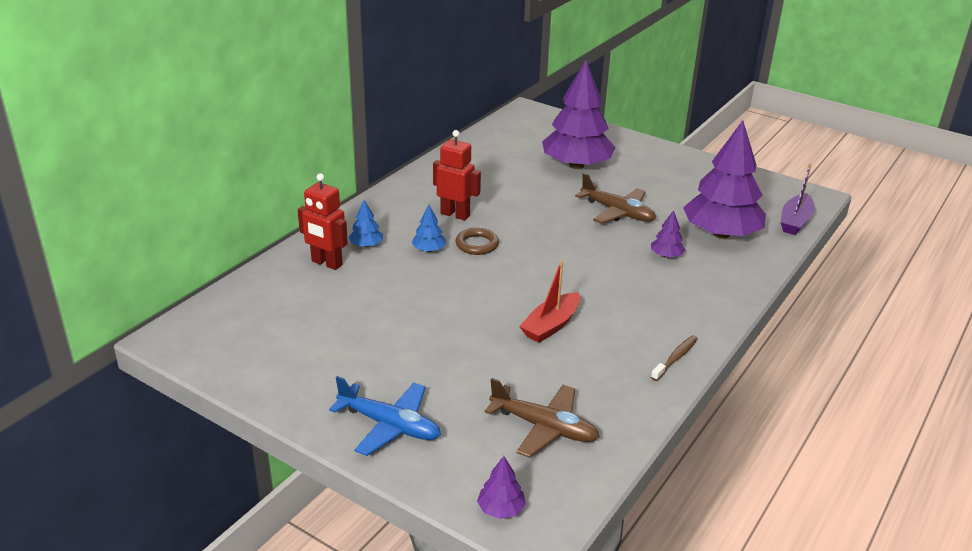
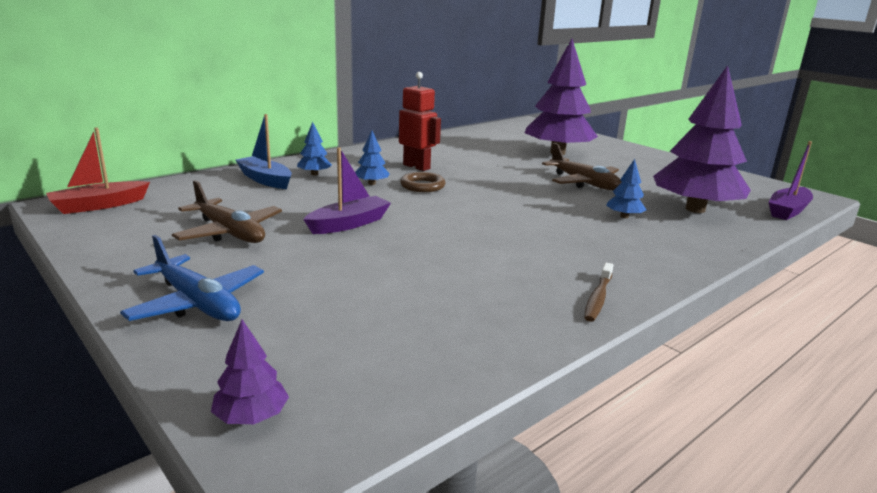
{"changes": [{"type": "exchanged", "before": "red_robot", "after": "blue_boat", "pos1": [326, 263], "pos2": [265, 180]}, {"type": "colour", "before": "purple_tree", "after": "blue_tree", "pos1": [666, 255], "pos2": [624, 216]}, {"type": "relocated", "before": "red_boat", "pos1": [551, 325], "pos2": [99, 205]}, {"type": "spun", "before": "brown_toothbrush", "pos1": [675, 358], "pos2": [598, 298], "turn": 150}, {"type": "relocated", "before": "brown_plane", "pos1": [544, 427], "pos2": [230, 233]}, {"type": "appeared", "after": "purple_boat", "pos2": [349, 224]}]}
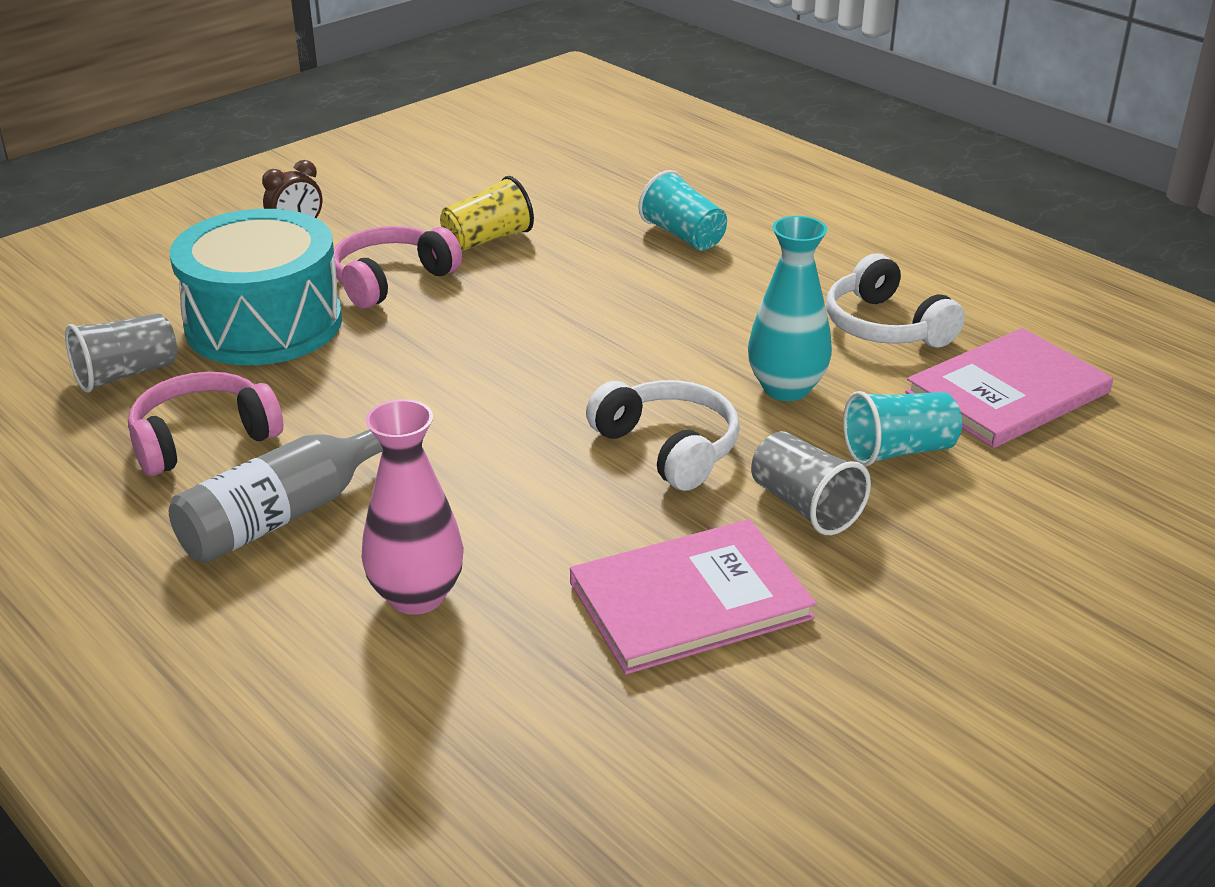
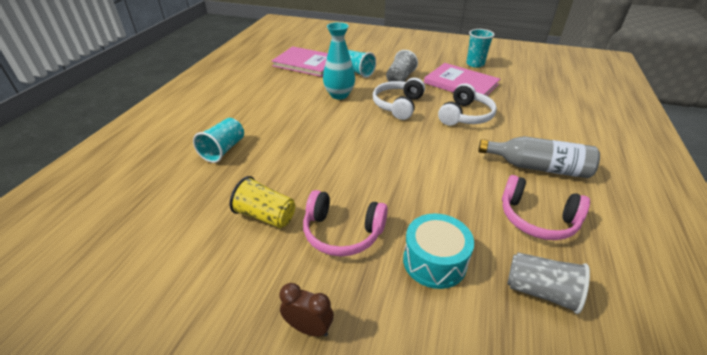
{"changes": [{"type": "size", "before": "turquoise_drum", "pos1": [264, 324], "pos2": [434, 261], "scale": 0.6}, {"type": "relocated", "before": "white_headphones", "pos1": [886, 326], "pos2": [465, 116]}, {"type": "missing", "before": "pink_vase", "pos1": [417, 596]}, {"type": "appeared", "after": "turquoise_cup", "pos2": [475, 64]}]}
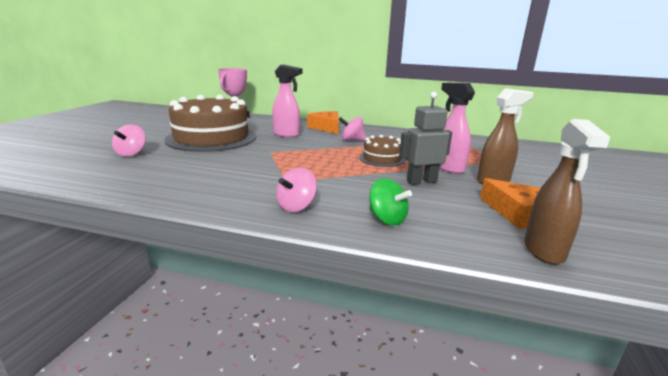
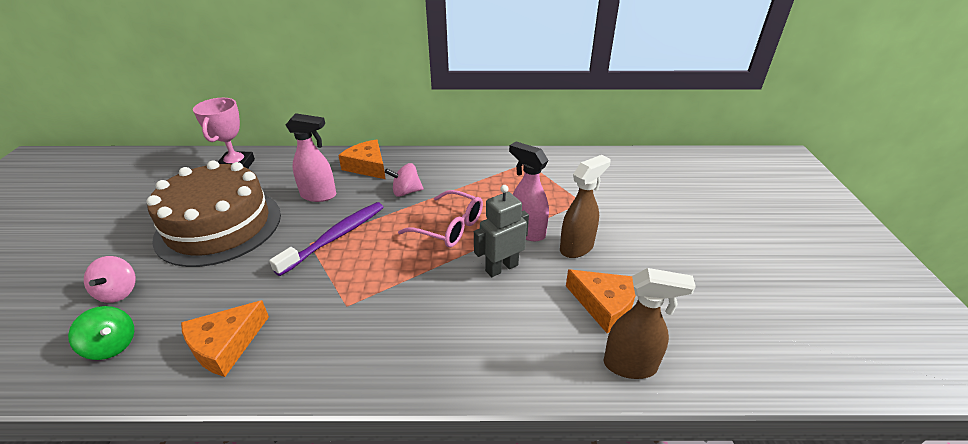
{"changes": [{"type": "spun", "before": "brown_spray_bottle", "pos1": [544, 251], "pos2": [630, 366], "turn": -75}, {"type": "exchanged", "before": "brown_cake", "after": "pink_glasses", "pos1": [382, 158], "pos2": [450, 227]}, {"type": "missing", "before": "pink_spinning_top", "pos1": [296, 206]}, {"type": "relocated", "before": "green_spinning_top", "pos1": [387, 219], "pos2": [112, 346]}, {"type": "appeared", "after": "purple_toothbrush", "pos2": [335, 237]}, {"type": "appeared", "after": "orange_cheese", "pos2": [225, 345]}]}
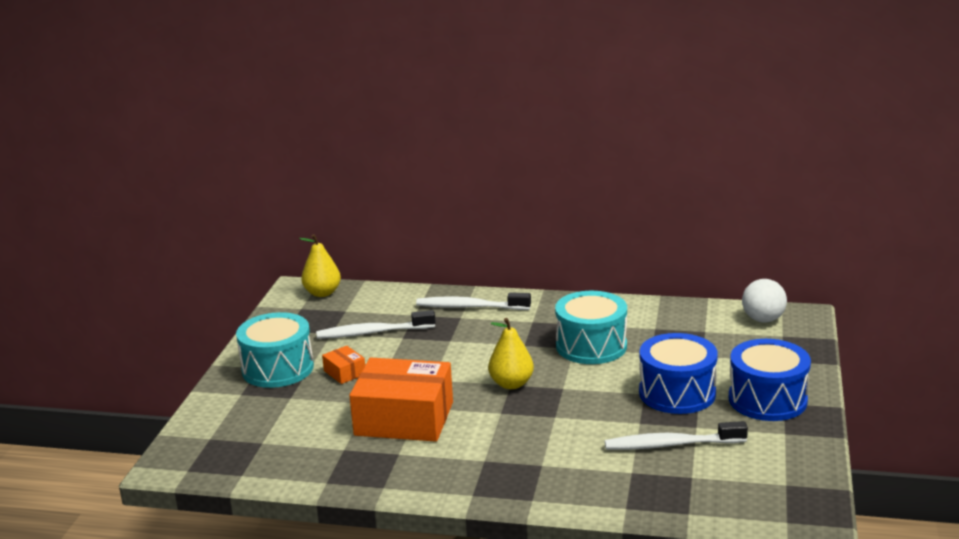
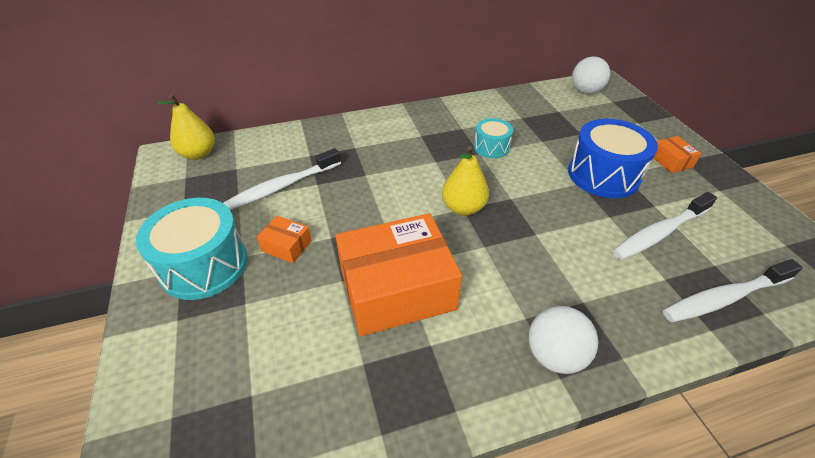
{"changes": [{"type": "size", "before": "turquoise_drum", "pos1": [591, 346], "pos2": [491, 147], "scale": 0.55}, {"type": "relocated", "before": "white_toothbrush", "pos1": [470, 307], "pos2": [723, 298]}, {"type": "exchanged", "before": "blue_drum", "after": "orange_box", "pos1": [767, 400], "pos2": [670, 161]}, {"type": "appeared", "after": "white_ball", "pos2": [554, 355]}]}
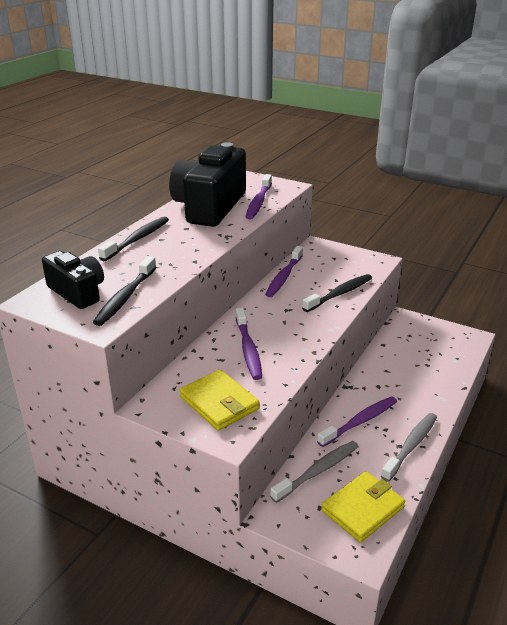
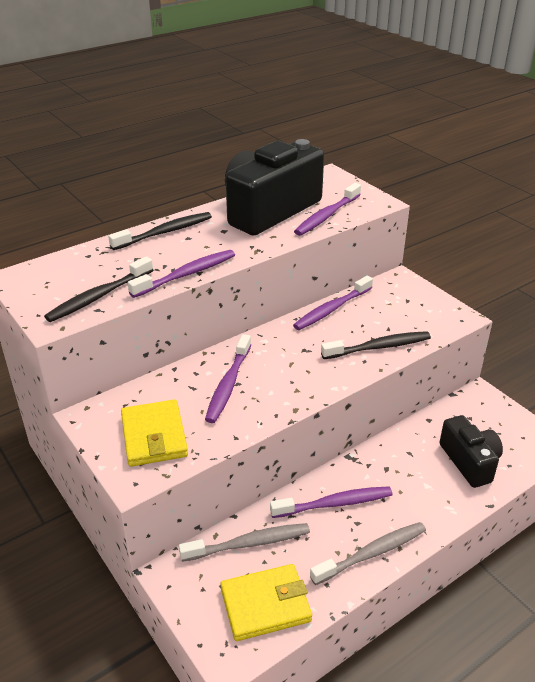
{"changes": [{"type": "relocated", "before": "black_camera", "pos1": [78, 292], "pos2": [469, 461]}, {"type": "appeared", "after": "purple_toothbrush", "pos2": [186, 275]}]}
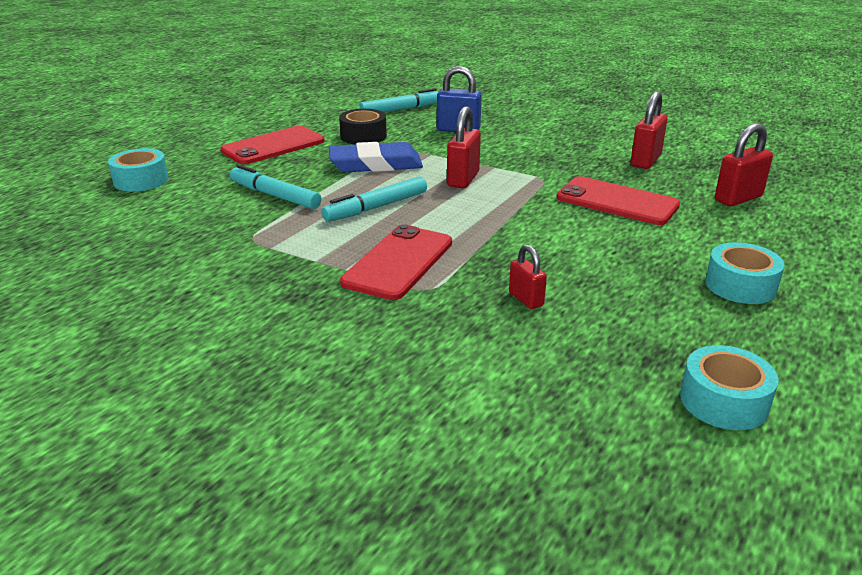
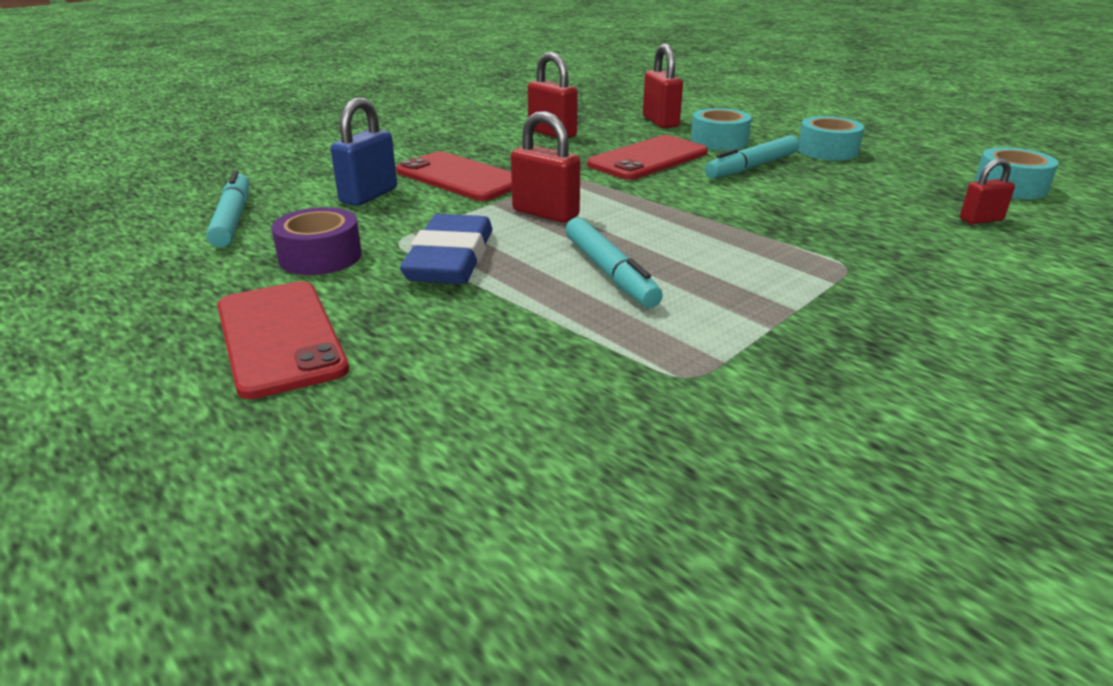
{"changes": [{"type": "colour", "before": "black_tape", "after": "purple_tape", "pos1": [363, 136], "pos2": [320, 257]}, {"type": "relocated", "before": "turquoise_tape", "pos1": [141, 180], "pos2": [719, 141]}, {"type": "relocated", "before": "turquoise_marker", "pos1": [275, 195], "pos2": [752, 167]}, {"type": "relocated", "before": "red_phone", "pos1": [398, 262], "pos2": [460, 177]}, {"type": "relocated", "before": "red_padlock", "pos1": [526, 299], "pos2": [981, 220]}]}
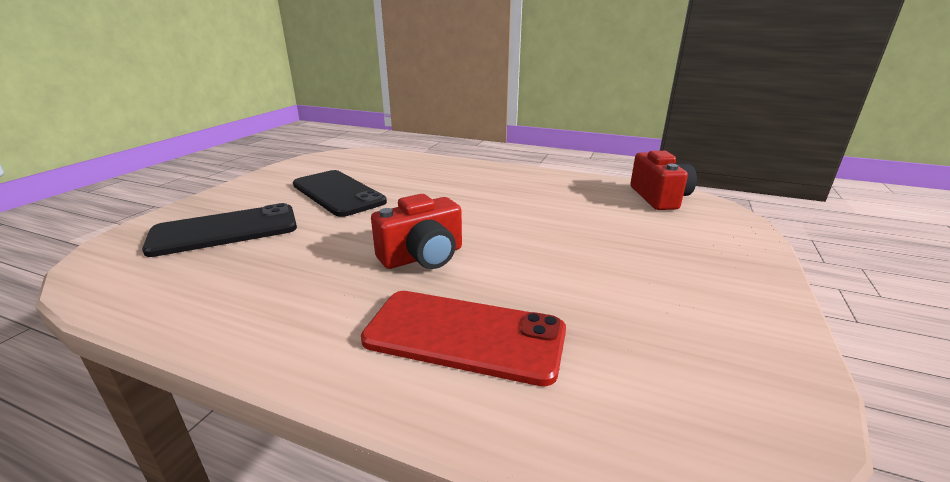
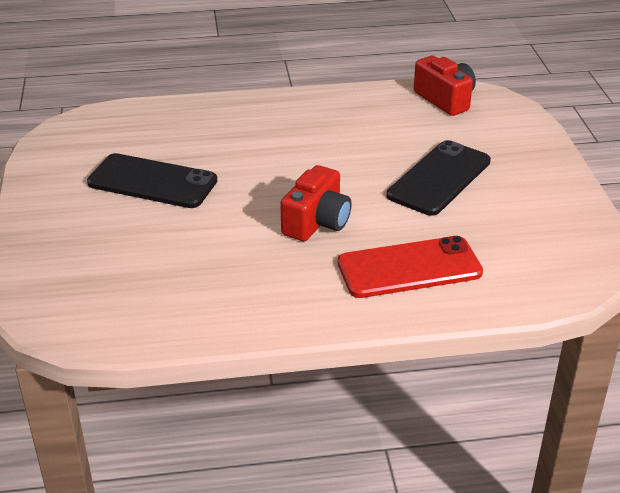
{"changes": [{"type": "relocated", "before": "black_phone", "pos1": [225, 230], "pos2": [439, 178]}]}
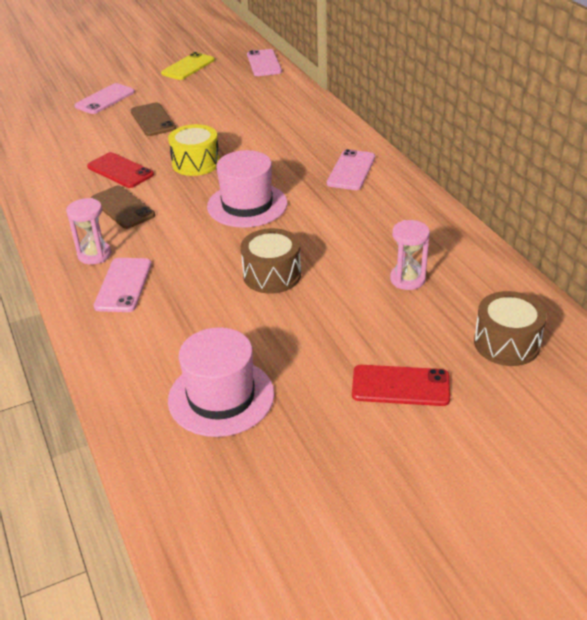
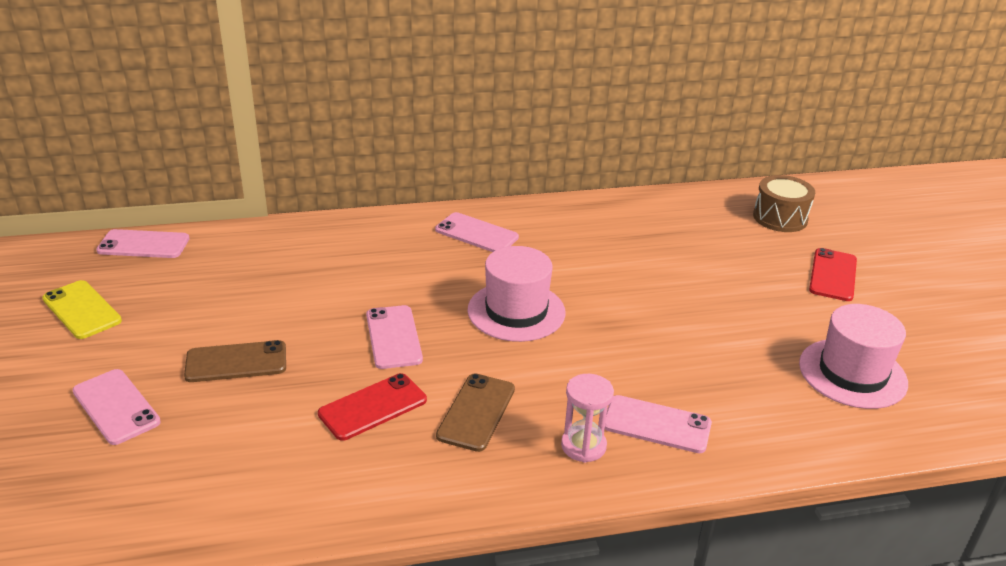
{"changes": [{"type": "exchanged", "before": "yellow_drum", "after": "pink_phone", "pos1": [196, 163], "pos2": [393, 337]}, {"type": "spun", "before": "brown_phone", "pos1": [122, 207], "pos2": [476, 412], "turn": -45}, {"type": "missing", "before": "pink_hourglass", "pos1": [407, 279]}, {"type": "missing", "before": "brown_drum", "pos1": [272, 275]}]}
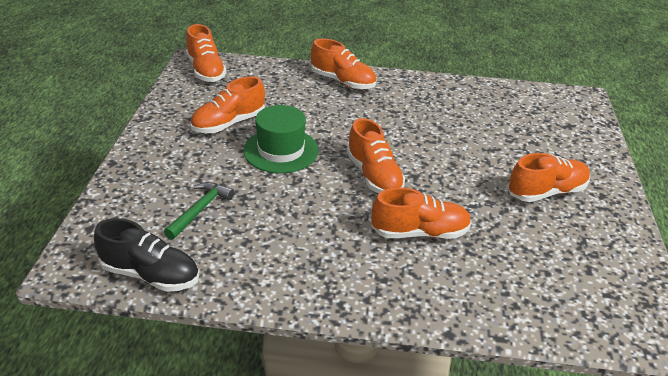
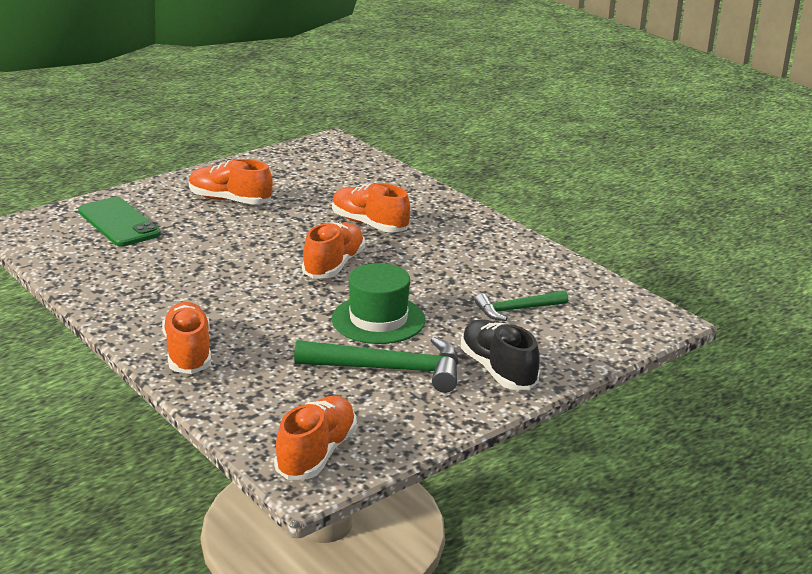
{"changes": [{"type": "exchanged", "before": "orange_shoe", "after": "green_hammer", "pos1": [229, 123], "pos2": [389, 369]}, {"type": "relocated", "before": "black_shoe", "pos1": [150, 274], "pos2": [498, 370]}, {"type": "appeared", "after": "green_phone", "pos2": [119, 223]}]}
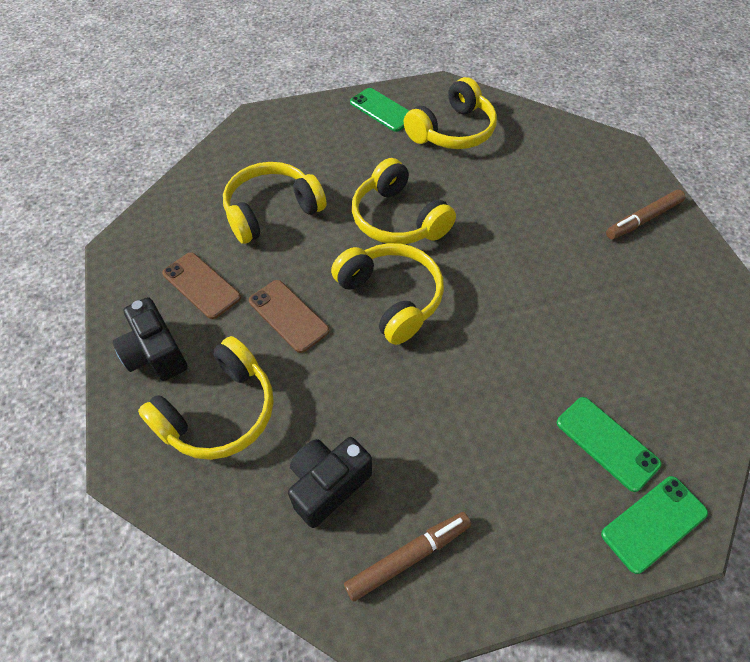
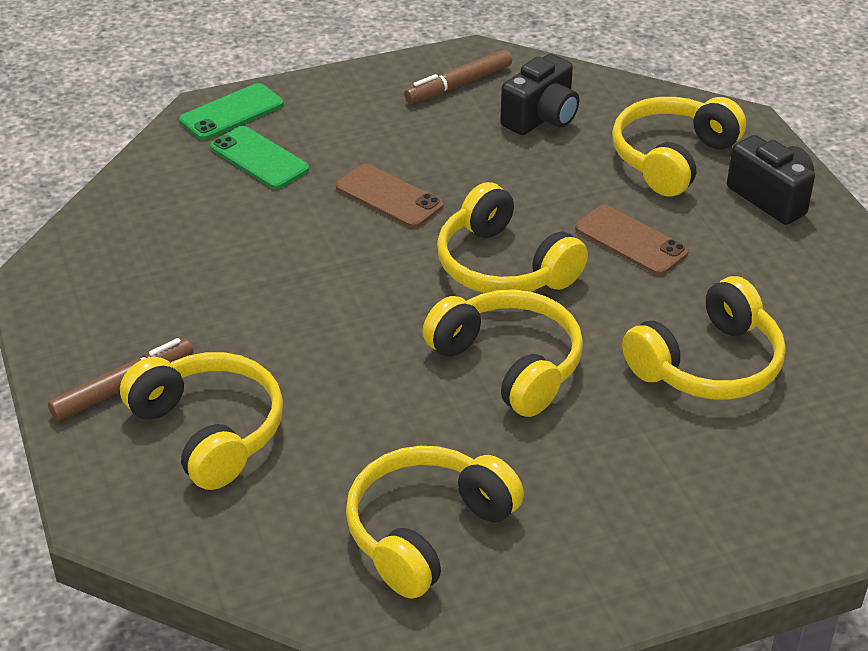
{"changes": [{"type": "missing", "before": "green_phone", "pos1": [382, 110]}, {"type": "relocated", "before": "brown_phone", "pos1": [201, 285], "pos2": [389, 196]}, {"type": "appeared", "after": "yellow_headphones", "pos2": [209, 431]}]}
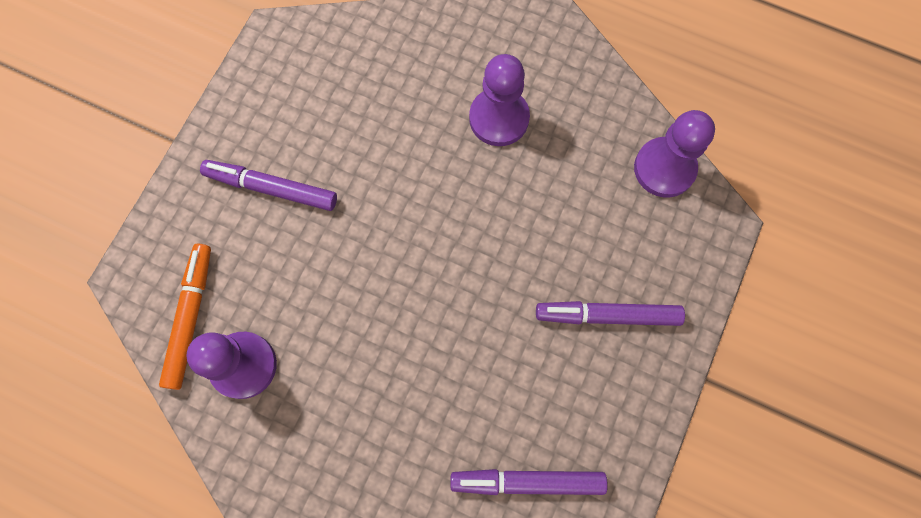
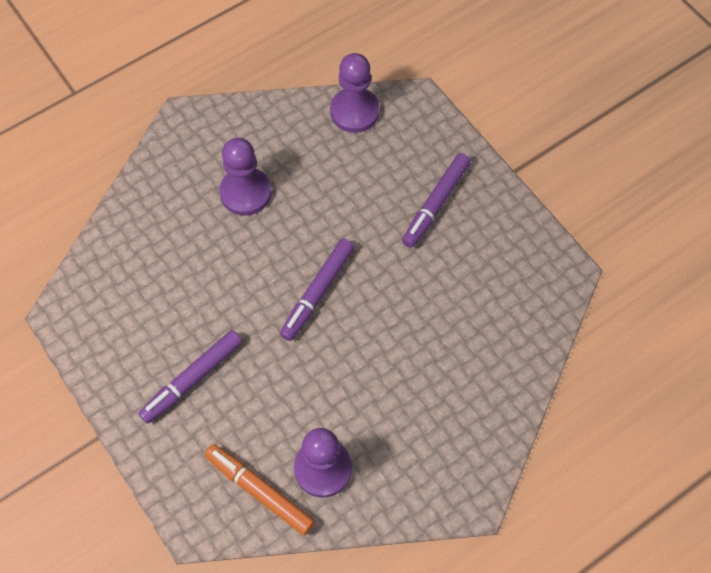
{"changes": [{"type": "relocated", "before": "purple_marker", "pos1": [527, 481], "pos2": [317, 292]}]}
